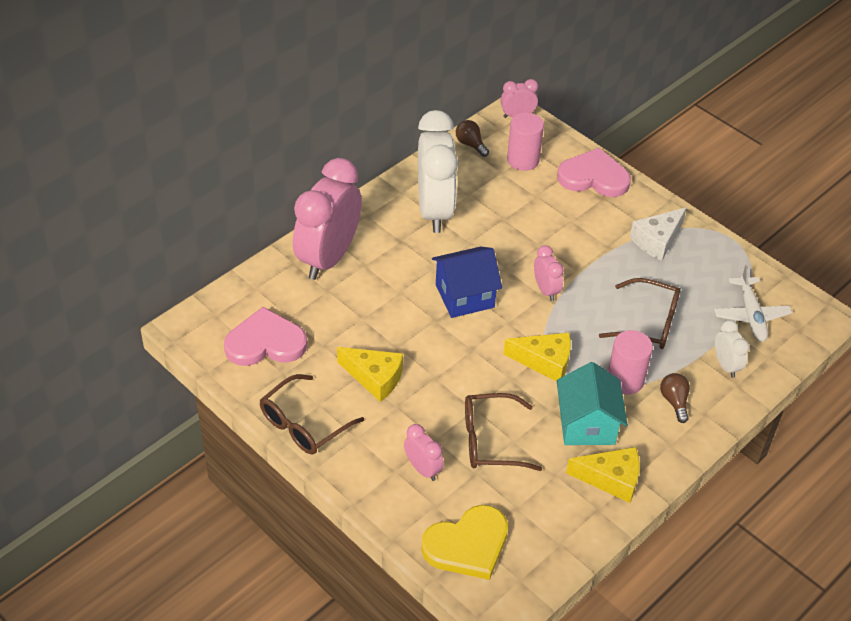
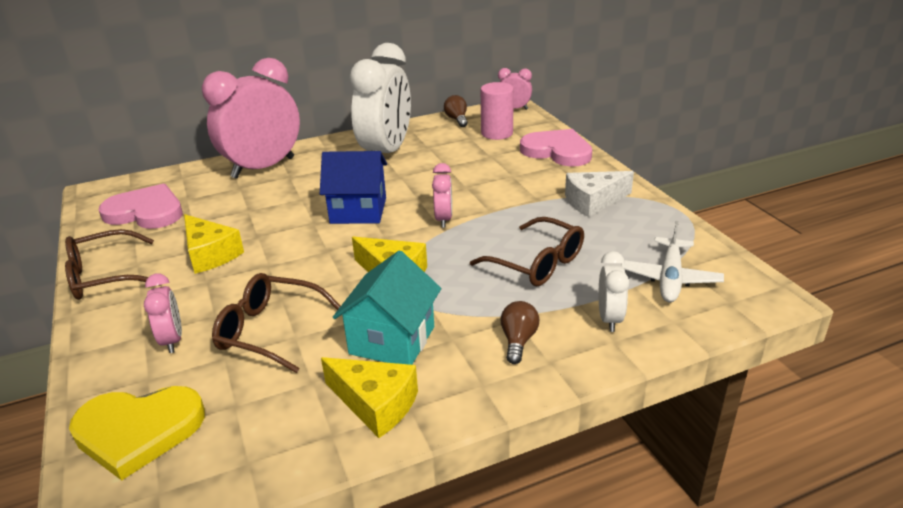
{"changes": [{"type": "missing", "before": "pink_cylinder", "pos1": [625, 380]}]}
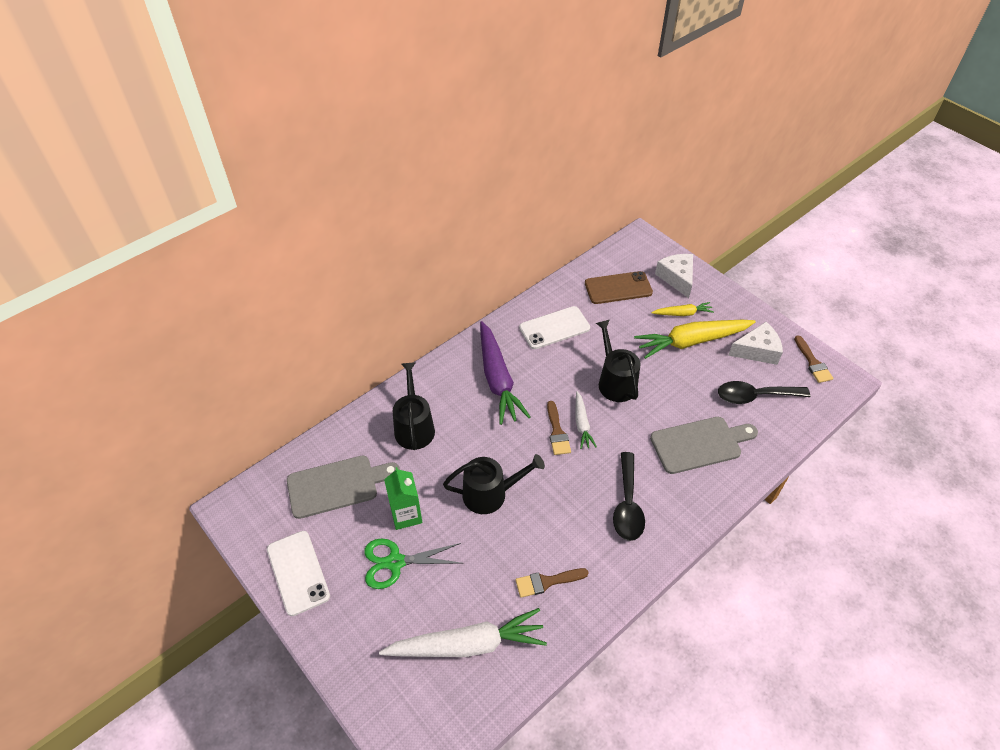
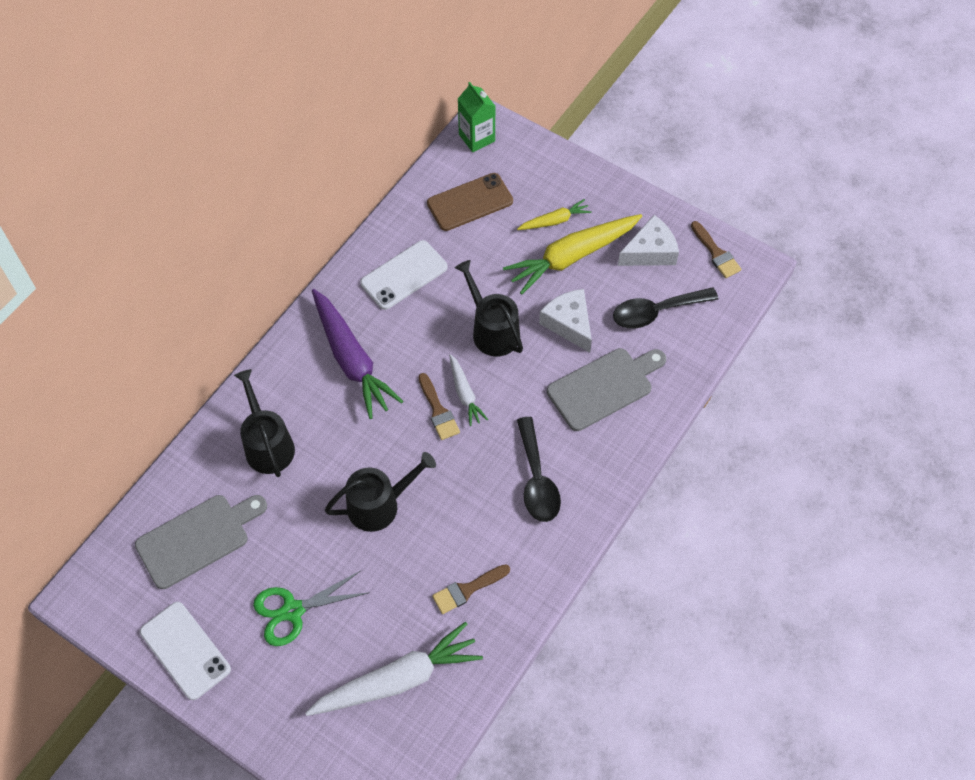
{"changes": [{"type": "relocated", "before": "white_cheese", "pos1": [677, 278], "pos2": [569, 324]}, {"type": "relocated", "before": "green_carton", "pos1": [406, 515], "pos2": [476, 138]}]}
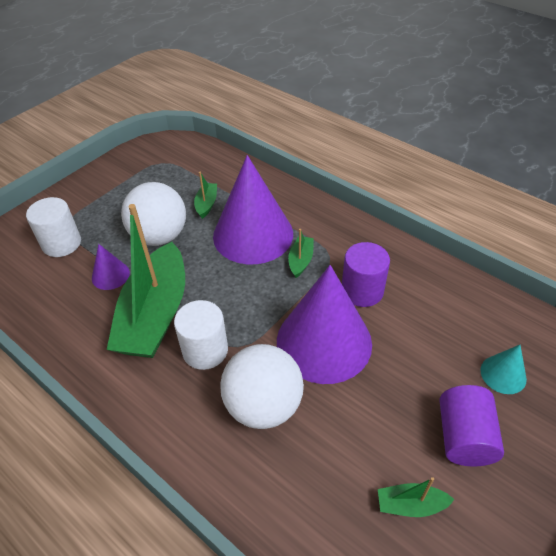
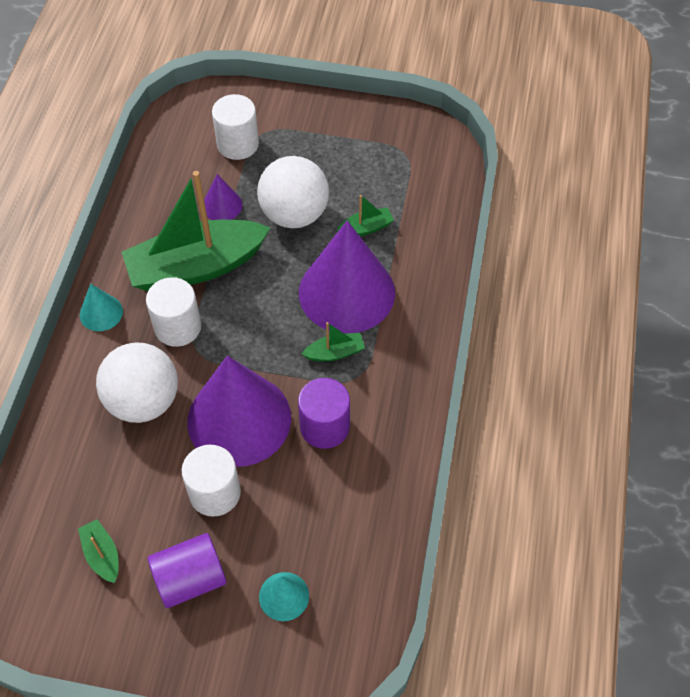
{"changes": [{"type": "appeared", "after": "turquoise_cone", "pos2": [101, 313]}, {"type": "appeared", "after": "white_cylinder", "pos2": [215, 493]}]}
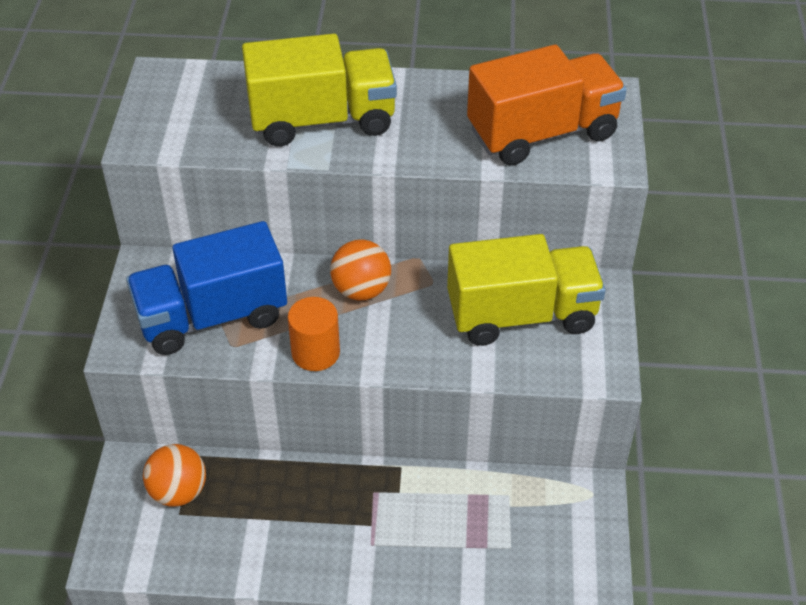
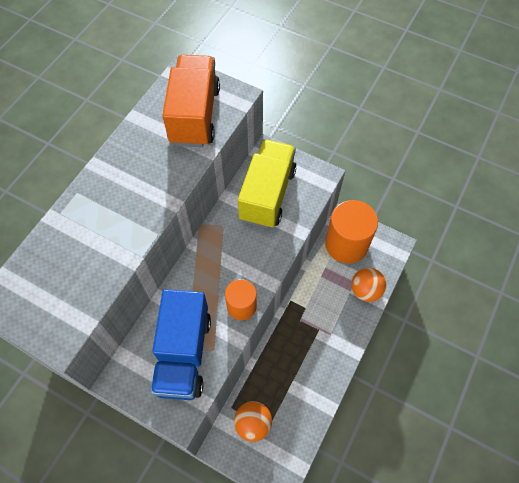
{"changes": [{"type": "missing", "before": "yellow_truck", "pos1": [322, 120]}, {"type": "relocated", "before": "orange_ball", "pos1": [361, 290], "pos2": [365, 290]}, {"type": "appeared", "after": "orange_cylinder", "pos2": [346, 244]}]}
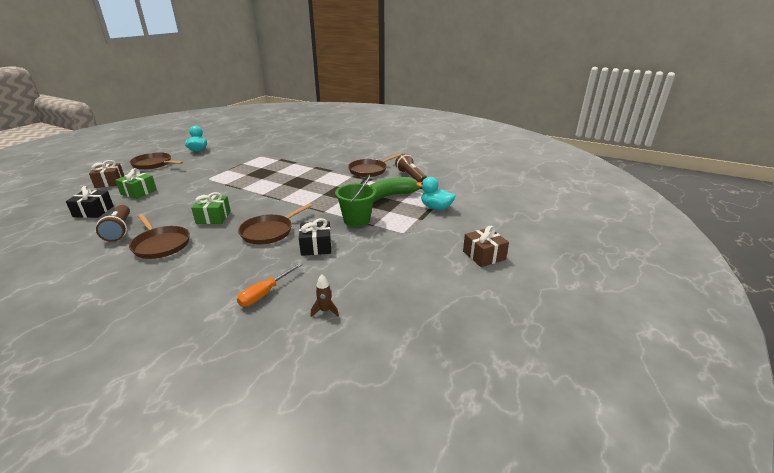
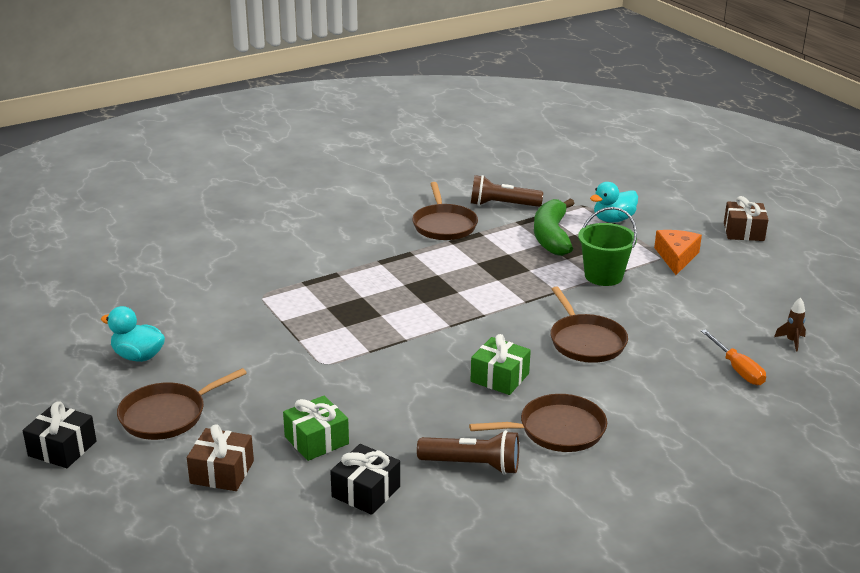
{"changes": [{"type": "relocated", "before": "black_gift", "pos1": [316, 246], "pos2": [62, 448]}, {"type": "appeared", "after": "orange_cheese", "pos2": [676, 257]}]}
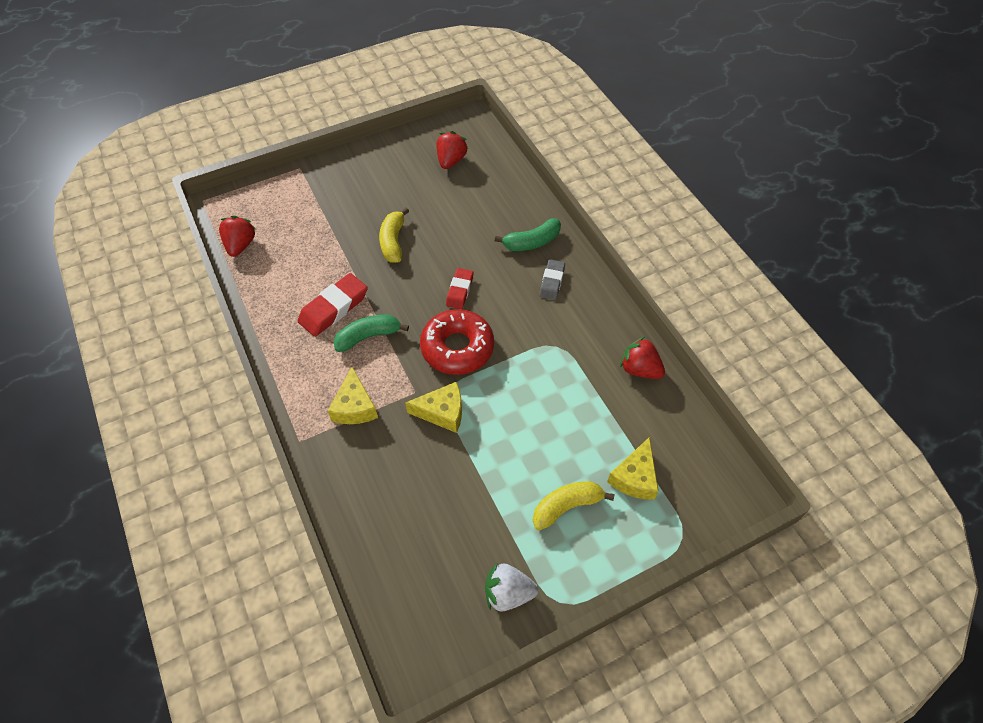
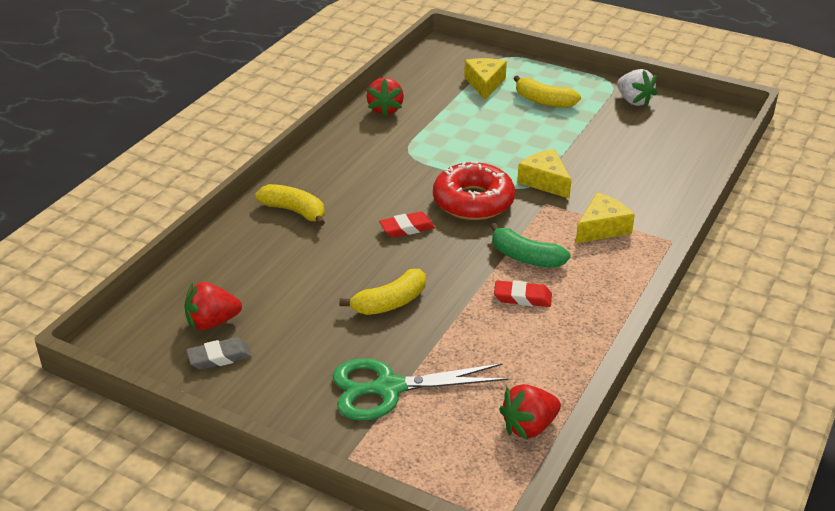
{"changes": [{"type": "colour", "before": "green_banana", "after": "yellow_banana", "pos1": [532, 242], "pos2": [294, 211]}, {"type": "relocated", "before": "grey_eraser", "pos1": [552, 282], "pos2": [219, 357]}, {"type": "size", "before": "red_eraser", "pos1": [334, 308], "pos2": [522, 297], "scale": 0.62}, {"type": "spun", "before": "yellow_cheese", "pos1": [634, 477], "pos2": [485, 84], "turn": -75}, {"type": "appeared", "after": "green_scissors", "pos2": [388, 388]}]}
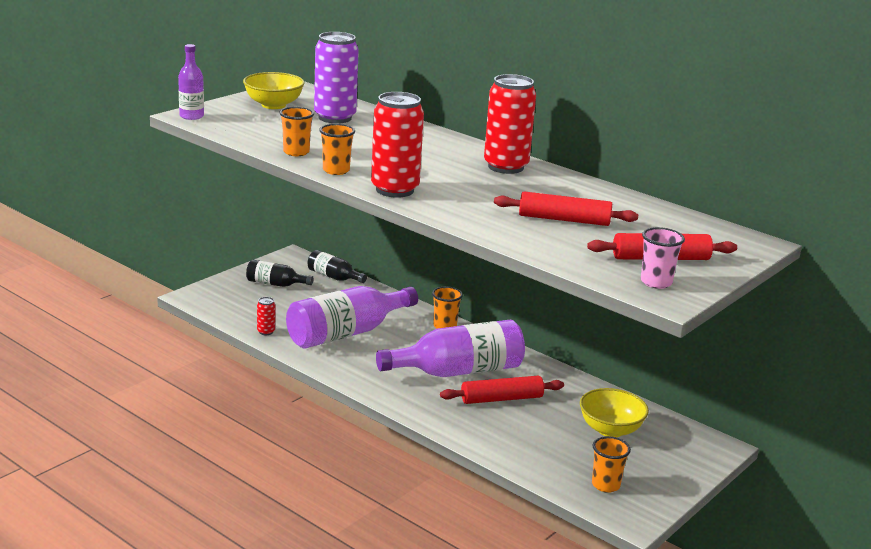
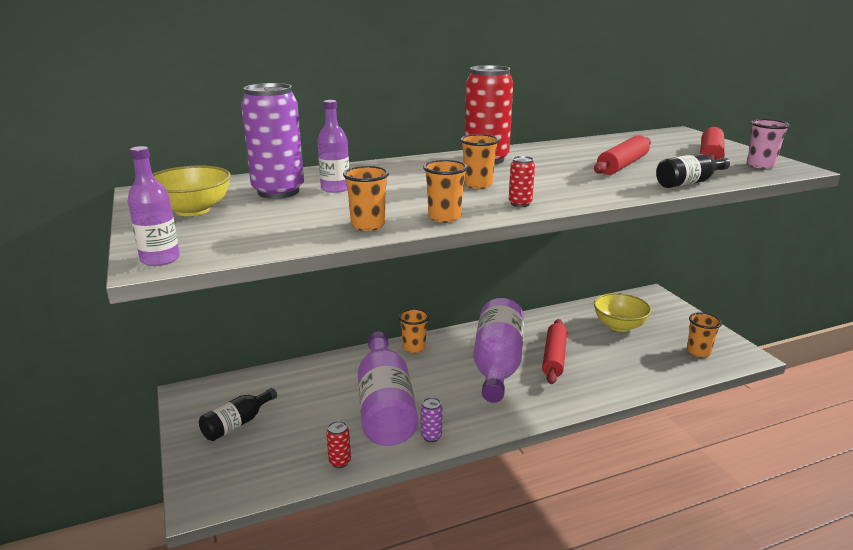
{"changes": [{"type": "size", "before": "red_can", "pos1": [394, 190], "pos2": [520, 204], "scale": 0.43}, {"type": "relocated", "before": "black_bottle", "pos1": [334, 277], "pos2": [689, 183]}, {"type": "appeared", "after": "purple_bottle", "pos2": [335, 188]}, {"type": "appeared", "after": "orange_cup", "pos2": [478, 184]}, {"type": "appeared", "after": "purple_can", "pos2": [431, 436]}]}
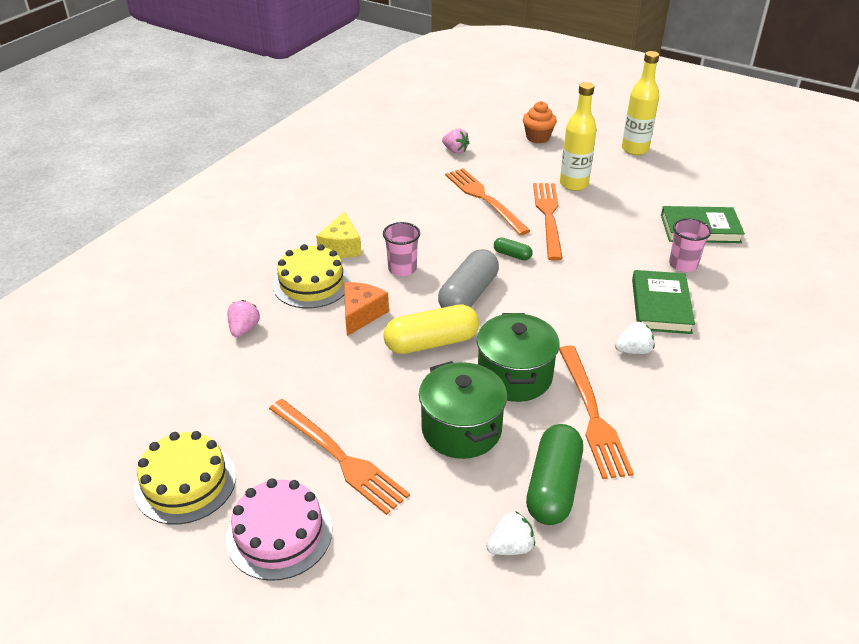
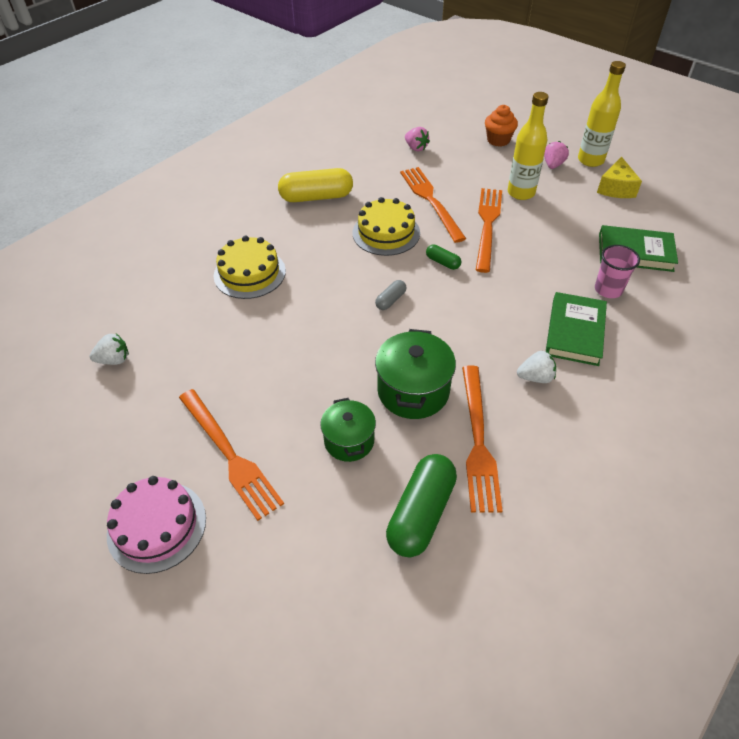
{"changes": [{"type": "relocated", "before": "yellow_cheese", "pos1": [341, 247], "pos2": [616, 188]}, {"type": "missing", "before": "pink_cup", "pos1": [402, 269]}, {"type": "size", "before": "grey_capsule", "pos1": [468, 295], "pos2": [390, 300], "scale": 0.48}, {"type": "missing", "before": "orange_cheese", "pos1": [361, 314]}, {"type": "relocated", "before": "pink_strawberry", "pos1": [244, 329], "pos2": [553, 165]}, {"type": "relocated", "before": "yellow_capsule", "pos1": [431, 342], "pos2": [316, 197]}, {"type": "size", "before": "green_pot", "pos1": [461, 429], "pos2": [349, 441], "scale": 0.66}, {"type": "relocated", "before": "yellow_cake", "pos1": [185, 483], "pos2": [386, 233]}, {"type": "relocated", "before": "white_strawberry", "pos1": [510, 547], "pos2": [114, 360]}]}
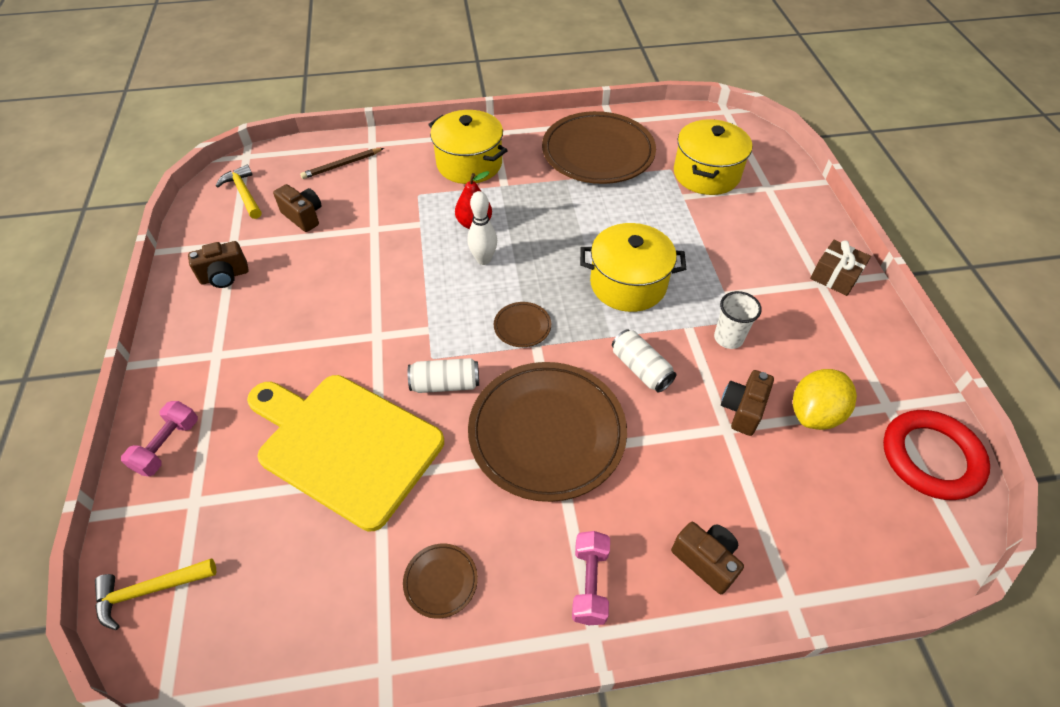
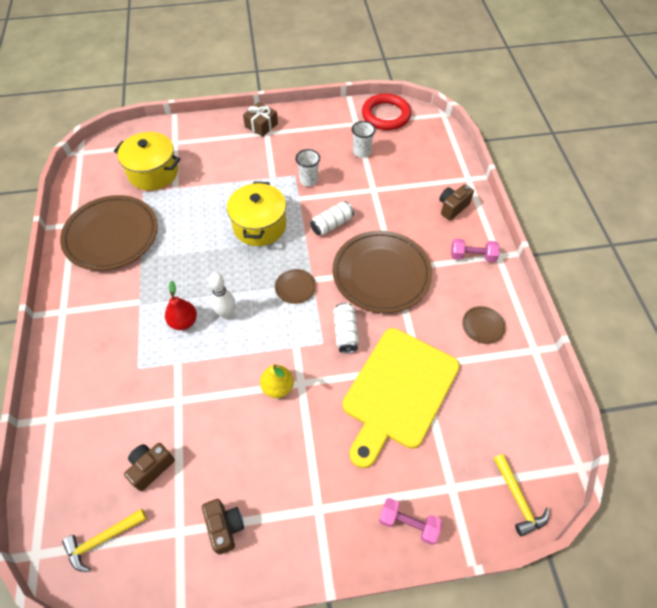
{"changes": [{"type": "missing", "before": "yellow_pot", "pos1": [469, 164]}, {"type": "missing", "before": "brown_pencil", "pos1": [342, 165]}, {"type": "exchanged", "before": "yellow_lemon", "after": "white_cup", "pos1": [814, 413], "pos2": [362, 152]}, {"type": "missing", "before": "brown_camera", "pos1": [742, 410]}, {"type": "appeared", "after": "yellow_pear", "pos2": [278, 387]}]}
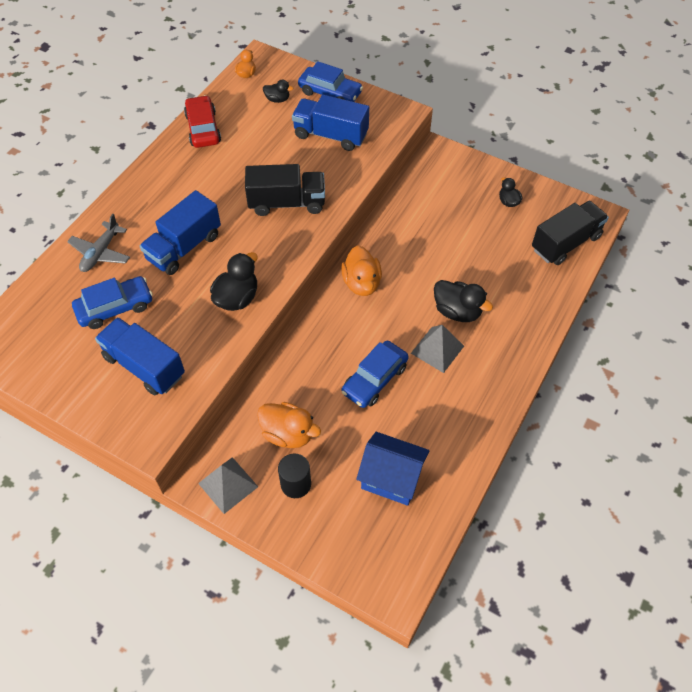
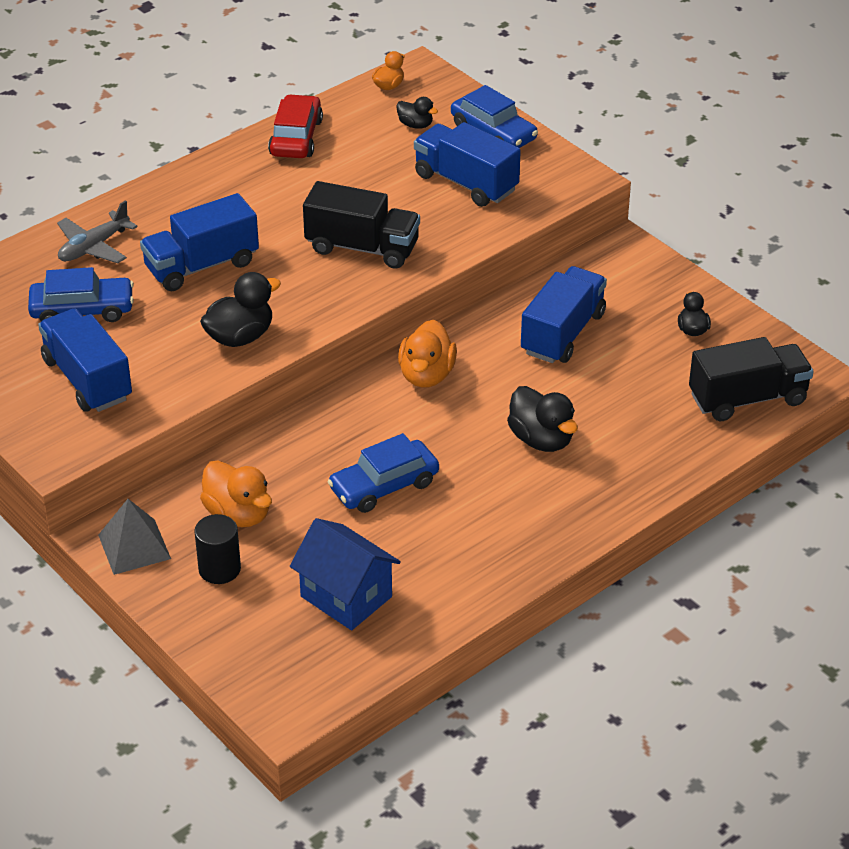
{"changes": [{"type": "missing", "before": "grey_pyramid", "pos1": [437, 349]}, {"type": "appeared", "after": "blue_truck", "pos2": [563, 333]}]}
